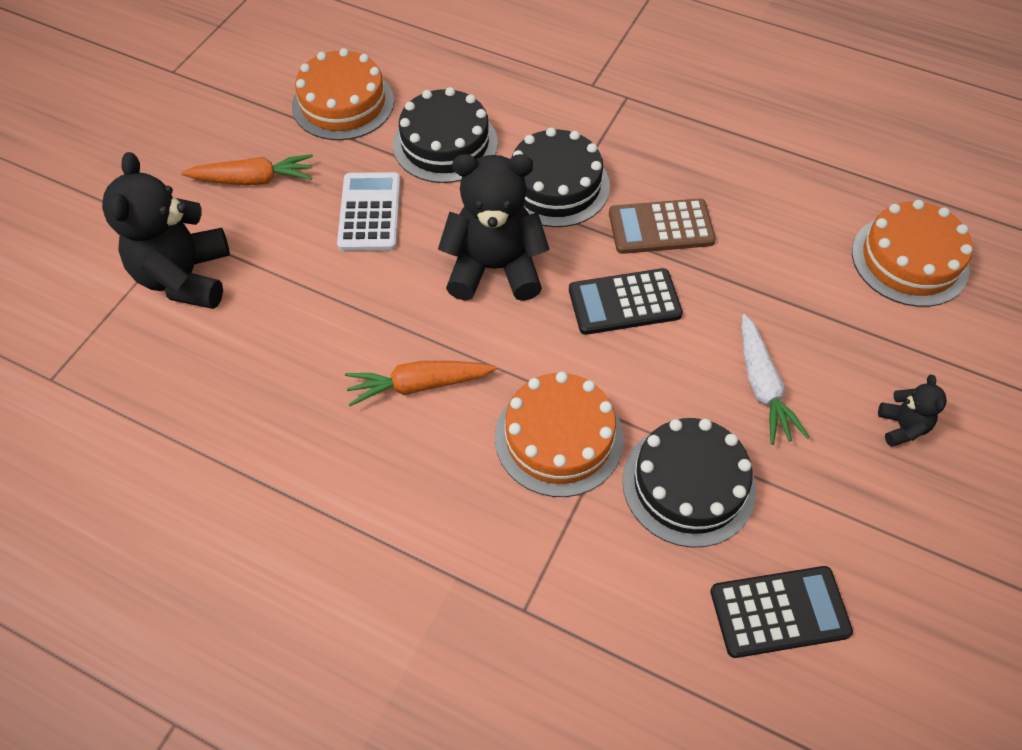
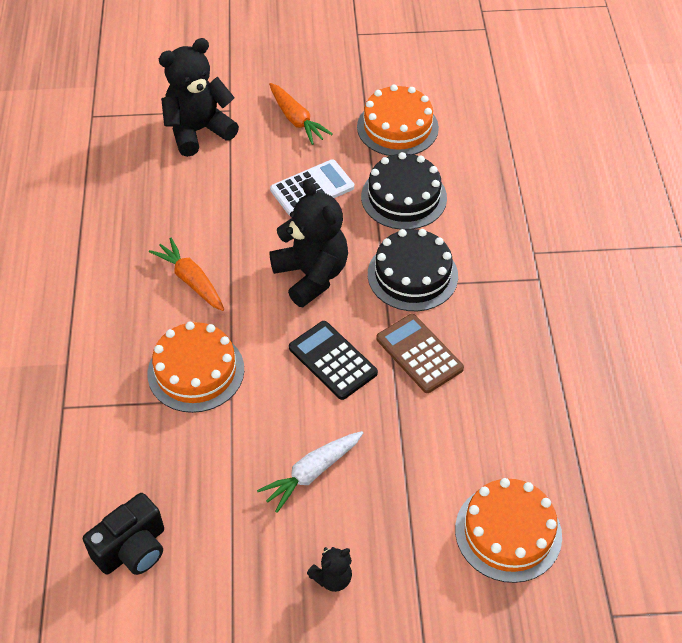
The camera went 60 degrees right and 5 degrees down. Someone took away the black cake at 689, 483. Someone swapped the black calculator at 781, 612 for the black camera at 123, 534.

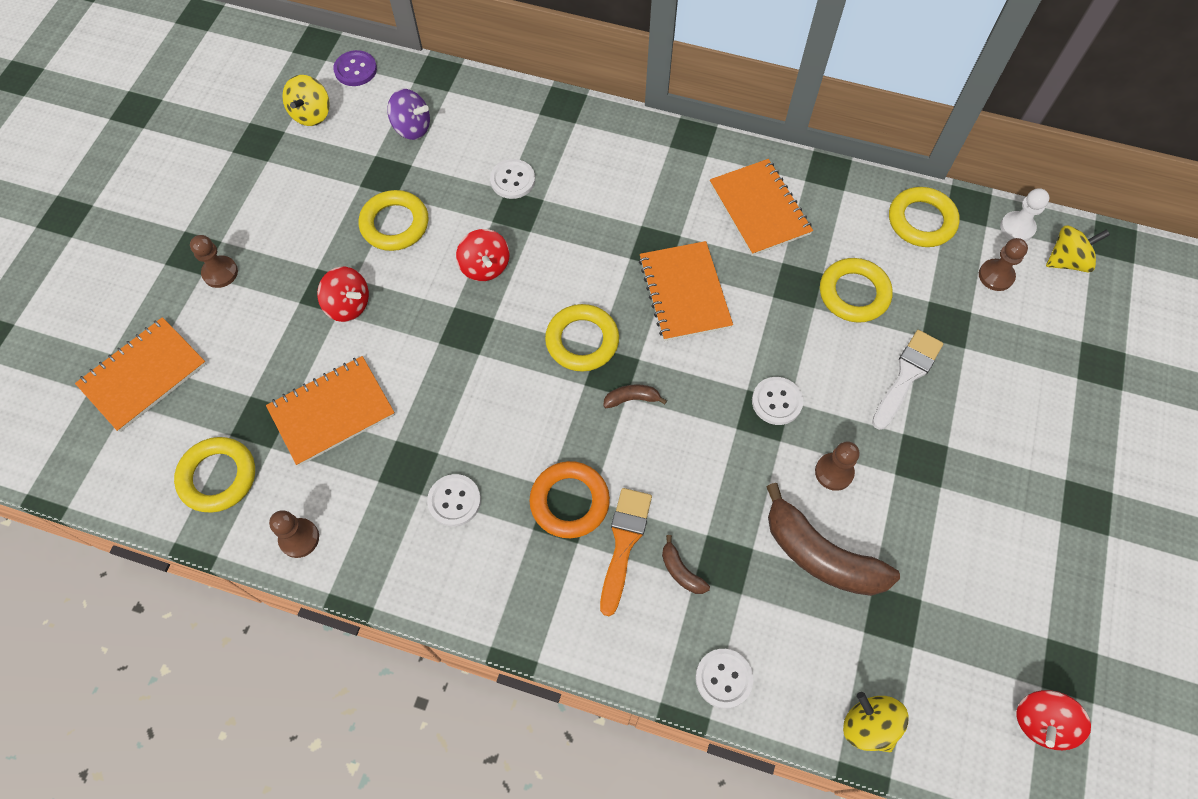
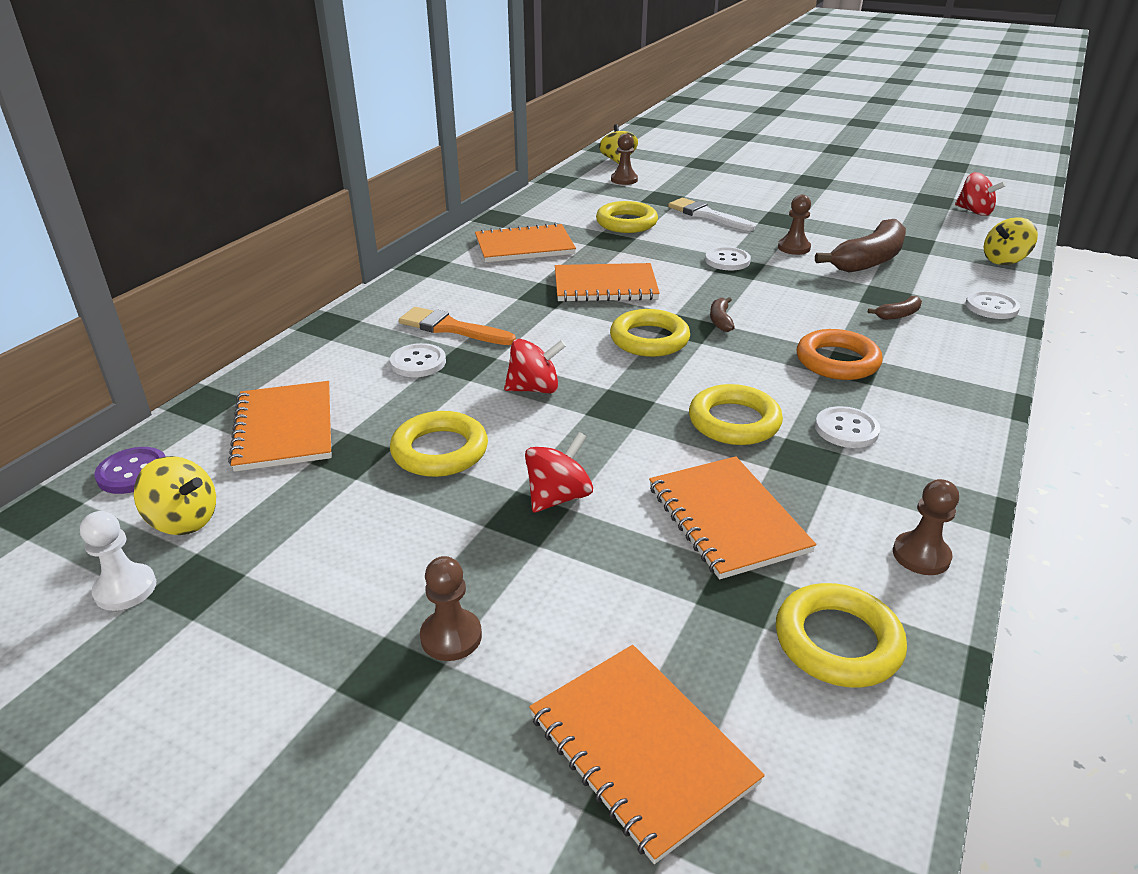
The camera went 80 degrees left and 30 degrees down. Someone swapped the purple spinning top at 408, 114 for the orange notebook at 280, 426. Someone carried the orange brush from 626, 552 to 457, 326. Someone carried the yellow ring from 924, 217 to 736, 414. Someone carried the white pawn from 1025, 214 to 118, 561.

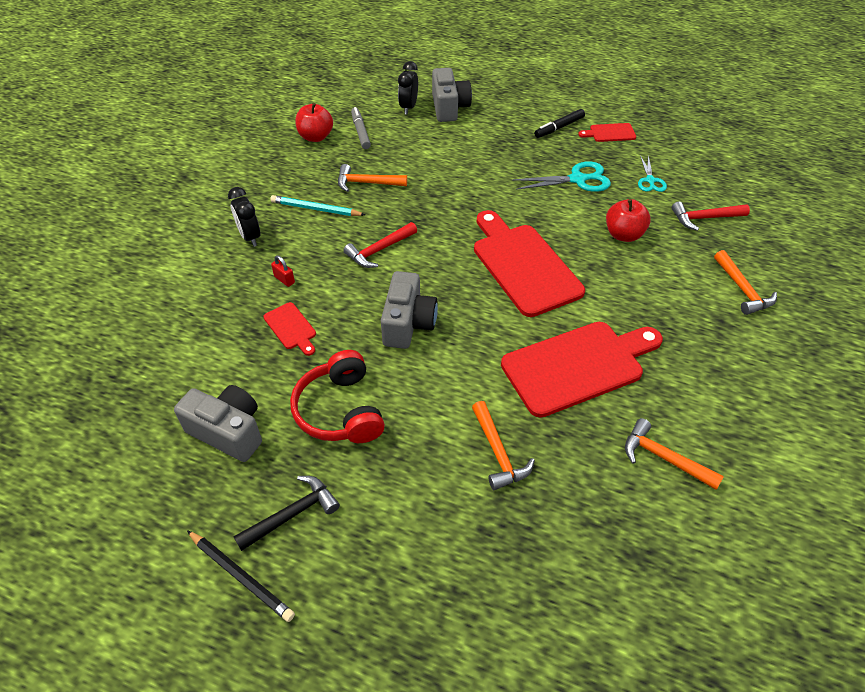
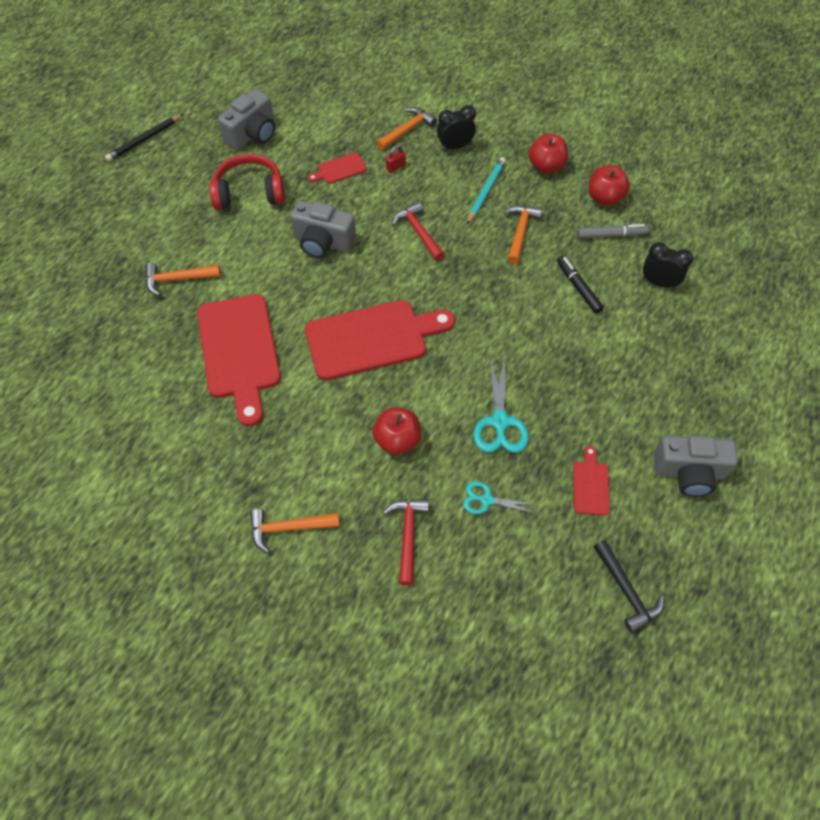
The camera went 100 degrees right and 10 degrees up. Someone carried the black hammer from 286, 513 to 628, 586. Someone carried the grey camera from 452, 95 to 695, 466. Someone carried the black marker from 559, 123 to 580, 284. Someone carried the orange hammer from 674, 454 to 407, 128. Someone put down the red apple at 548, 153.

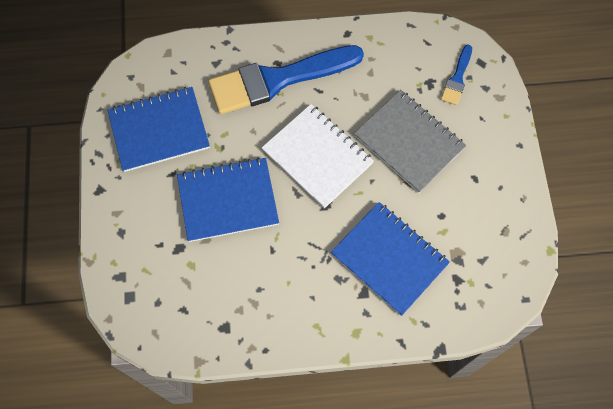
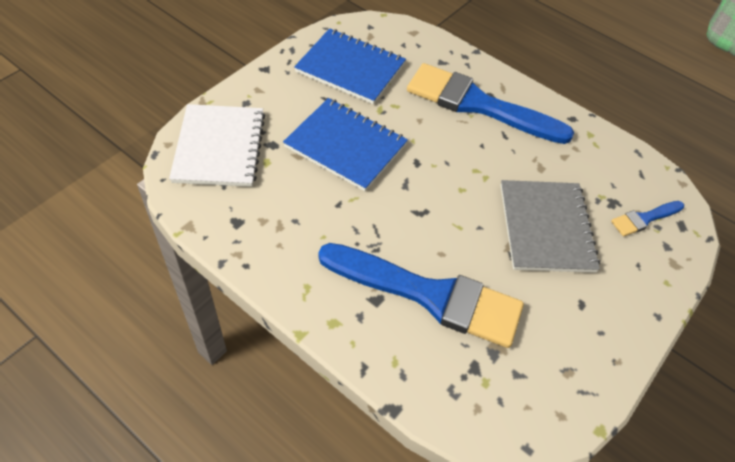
The camera went 40 degrees right and 15 degrees down. Someone carried the white notebook from 317, 156 to 217, 145. Someone swapped the blue notebook at 390, 259 for the blue brush at 421, 295.

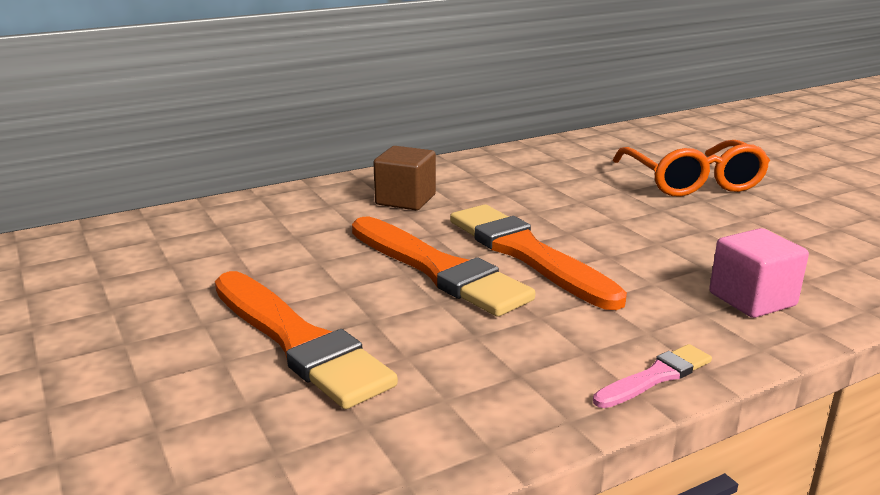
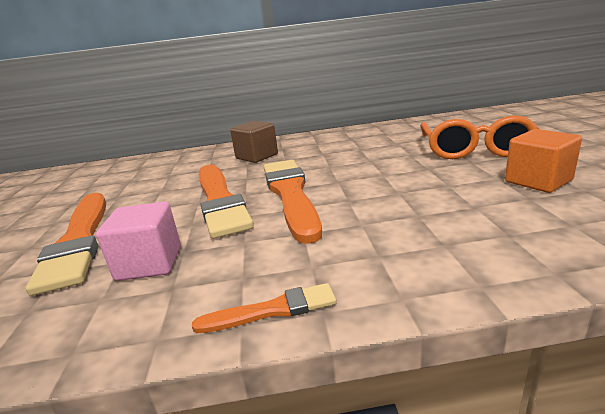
The camera went 25 degrees right and 0 degrees up. Someone repainted the pink brush at 652, 376, which became the orange brush at 264, 308. Someone carried the pink cube from 759, 273 to 138, 241. Someone put down the orange cube at 543, 161.

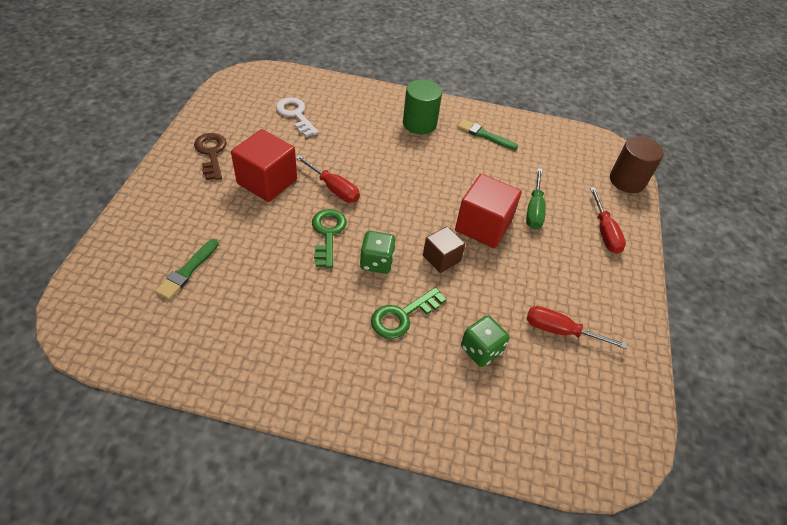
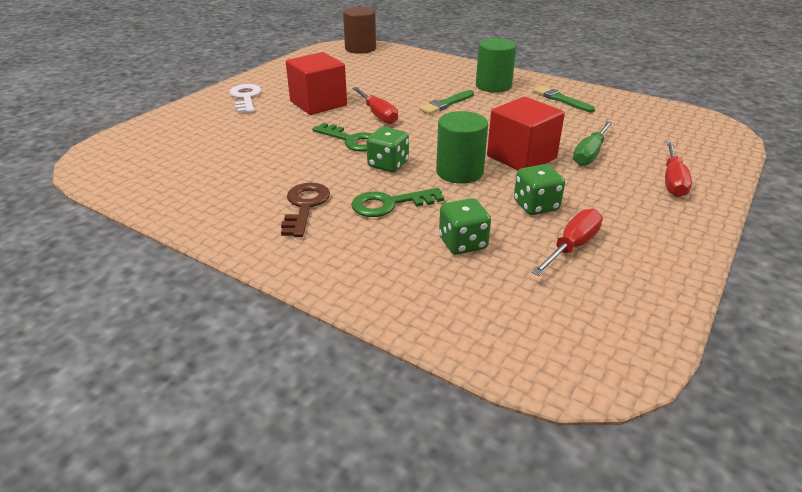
The camera went 25 degrees right and 15 degrees down. Someone carried the green brush from 187, 269 to 446, 102. Someone carried the brown key from 210, 156 to 305, 210. Someone carried the white key from 297, 117 to 245, 98. Someone rotated the green key at 329, 238 by 105 degrees clockwise. Someone swapped the brown cube at 444, 249 for the green cylinder at 462, 147. Someone rotated the red screwdriver at 577, 327 by 90 degrees clockwise. Someone carried the brown cylinder from 637, 164 to 359, 30. Someone put down the green dice at 539, 189.

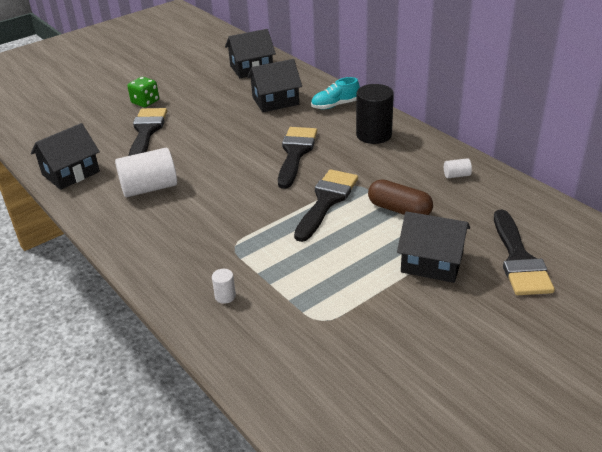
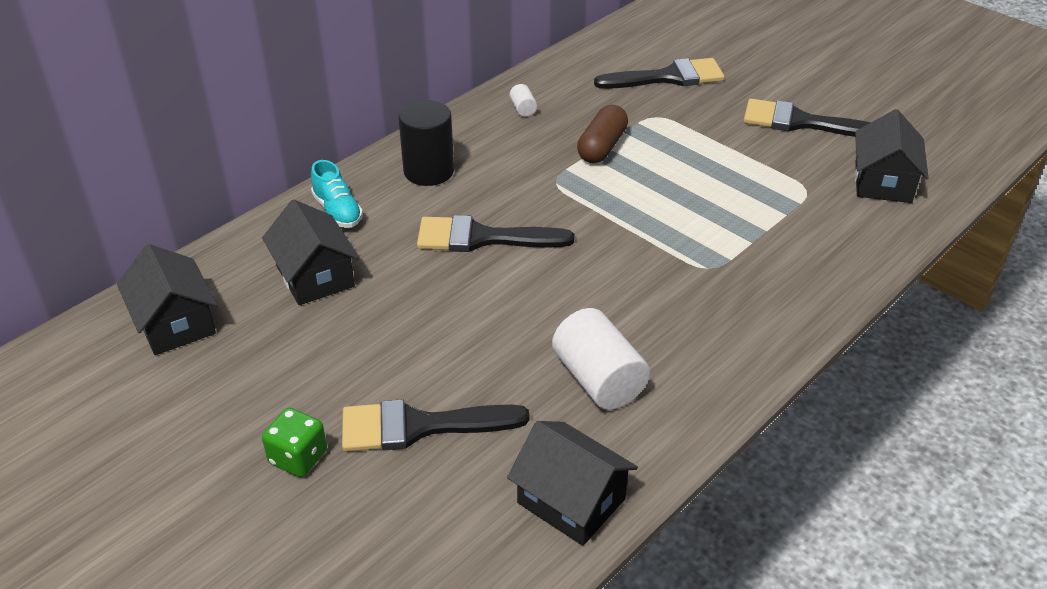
The camera went 100 degrees left and 5 degrees up. Someone took away the white cylinder at 224, 286. Someone carried the black brush from 326, 205 to 807, 118. Someone carried the black house from 433, 247 to 892, 156.

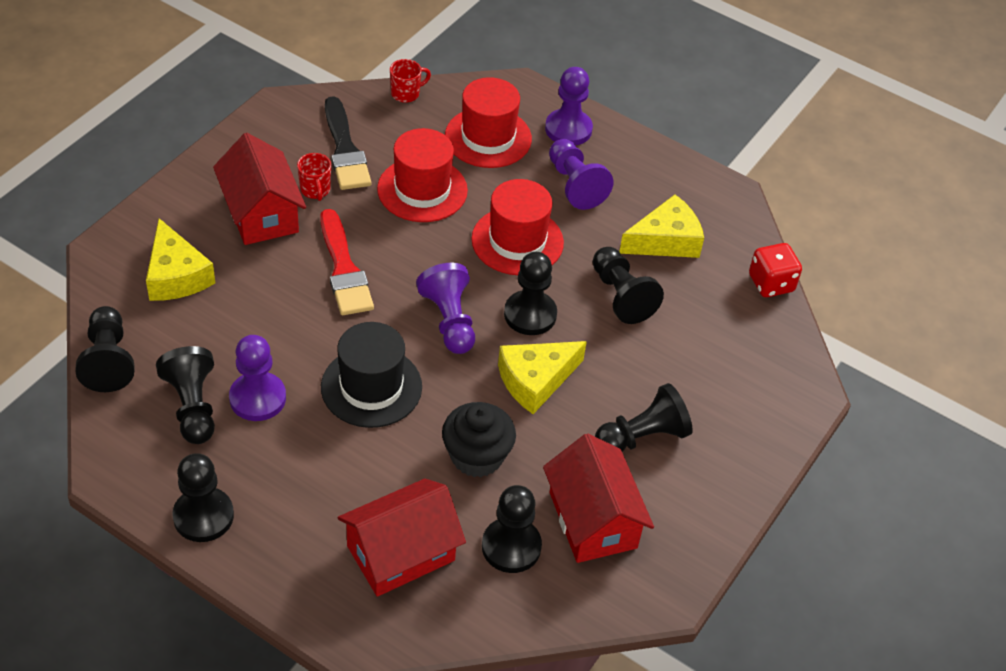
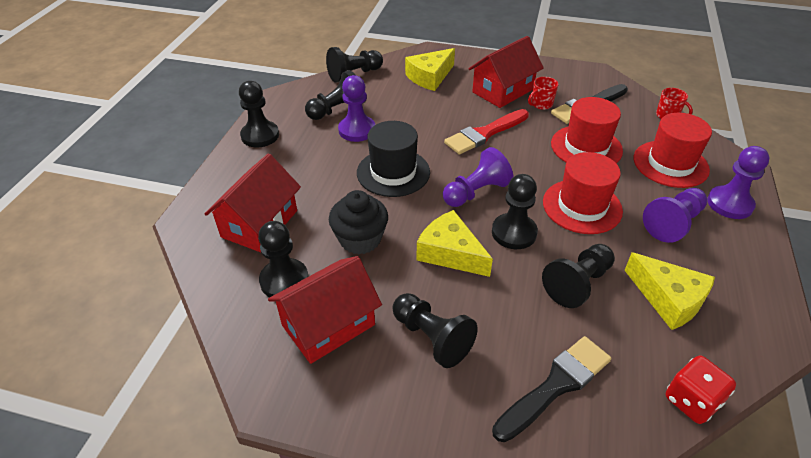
The camera went 75 degrees right and 5 degrees down. Someone rotated the red house at 402, 538 by 75 degrees clockwise. Someone put down the black brush at 551, 389.

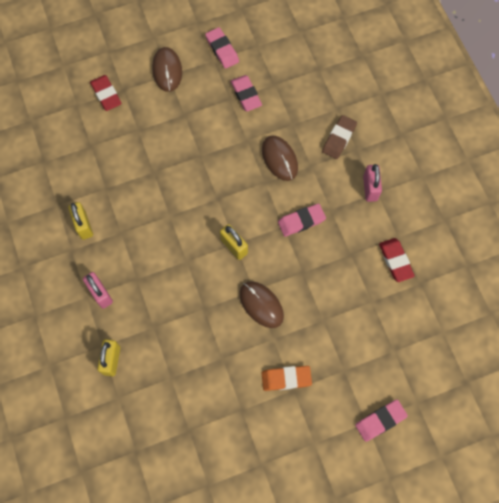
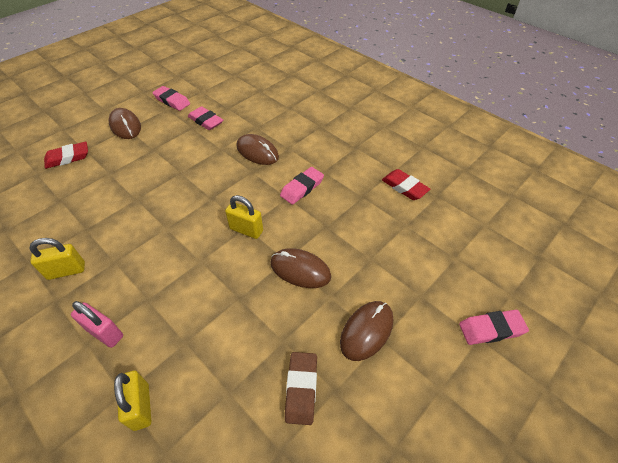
The camera went 25 degrees left and 20 degrees down. Someone rotated the yellow padlock at 80, 221 by 60 degrees counterclockwise. Someone rotated the red eraser at 106, 93 by 60 degrees counterclockwise. Someone swapped the orange eraser at 287, 378 for the brown mouse at 366, 331. Someone carried the brown eraser from 339, 137 to 301, 388. Someone rotated the pink eraser at 381, 421 by 45 degrees clockwise. Someone took away the pink padlock at 372, 183.

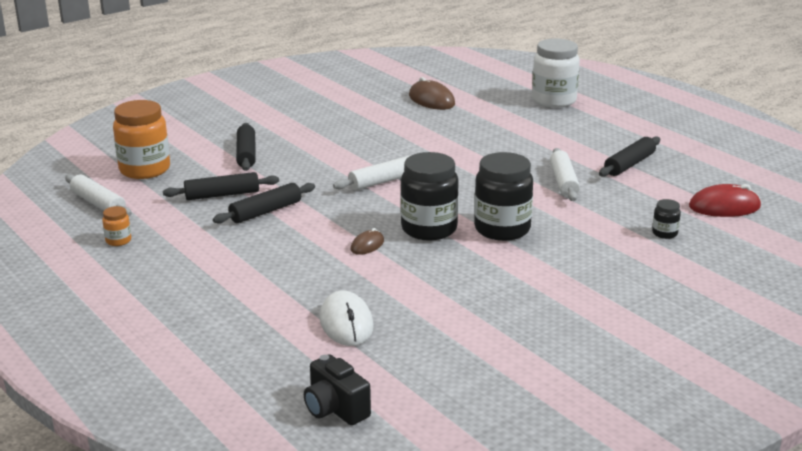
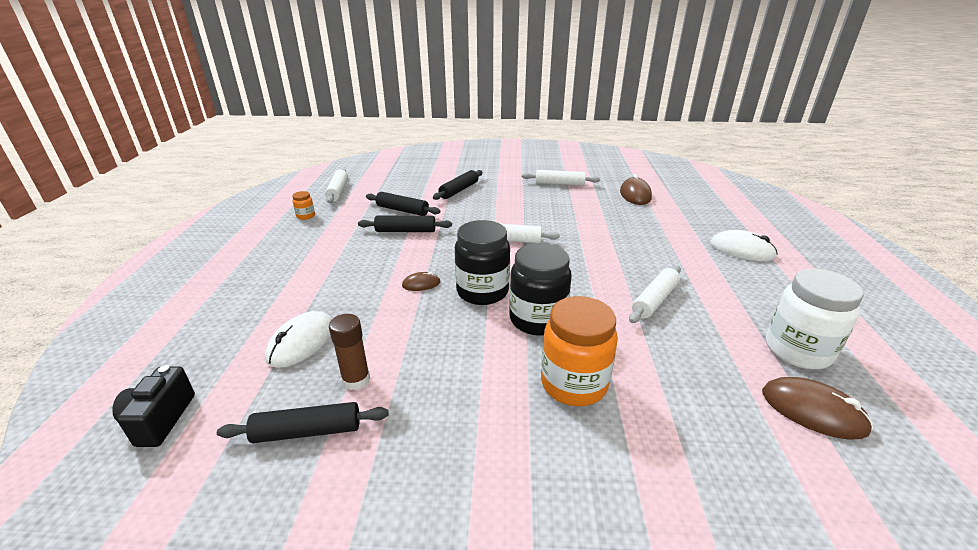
The camera went 40 degrees right and 5 degrees up. Someone carried the orange jar from 141, 139 to 579, 351. Someone carried the white jar from 556, 73 to 815, 319. Someone carried the black rolling pin from 629, 156 to 302, 422. Someone took away the black jar at 666, 219. Someone repainted the red mouse at 725, 200, which became the brown mouse at 817, 408. Someone put down the brown glue stick at 349, 352. Someone put down the white rolling pin at 561, 178. Someone put down the white mouse at 744, 245.

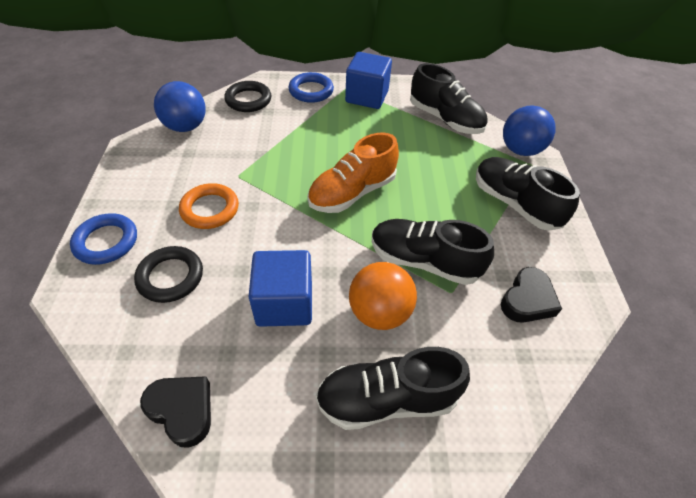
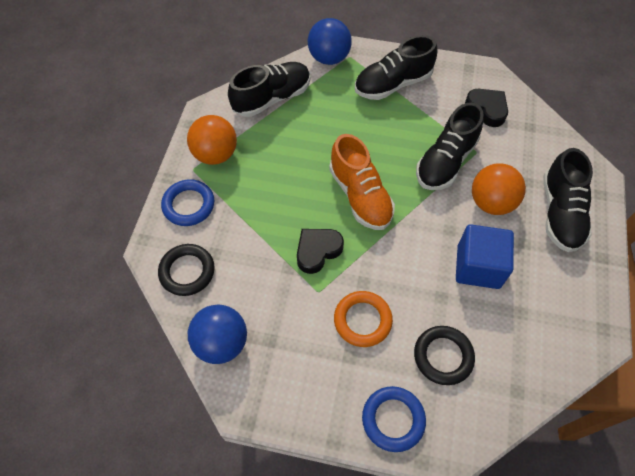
The camera went 75 degrees left and 10 degrees up. Someone carried the black heart from 175, 412 to 320, 251. Someone swapped the blue cube at 368, 80 for the orange ball at 212, 140.

